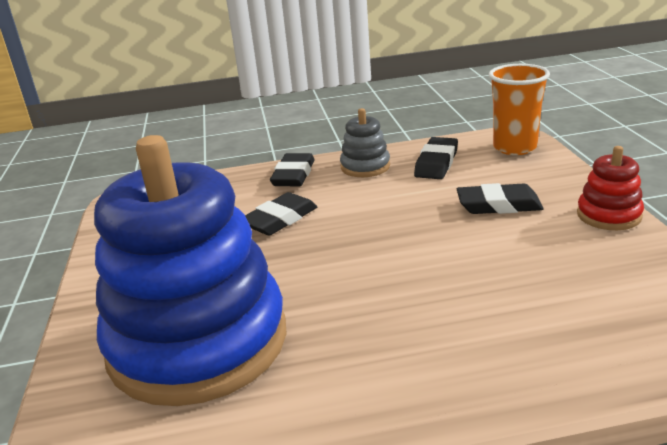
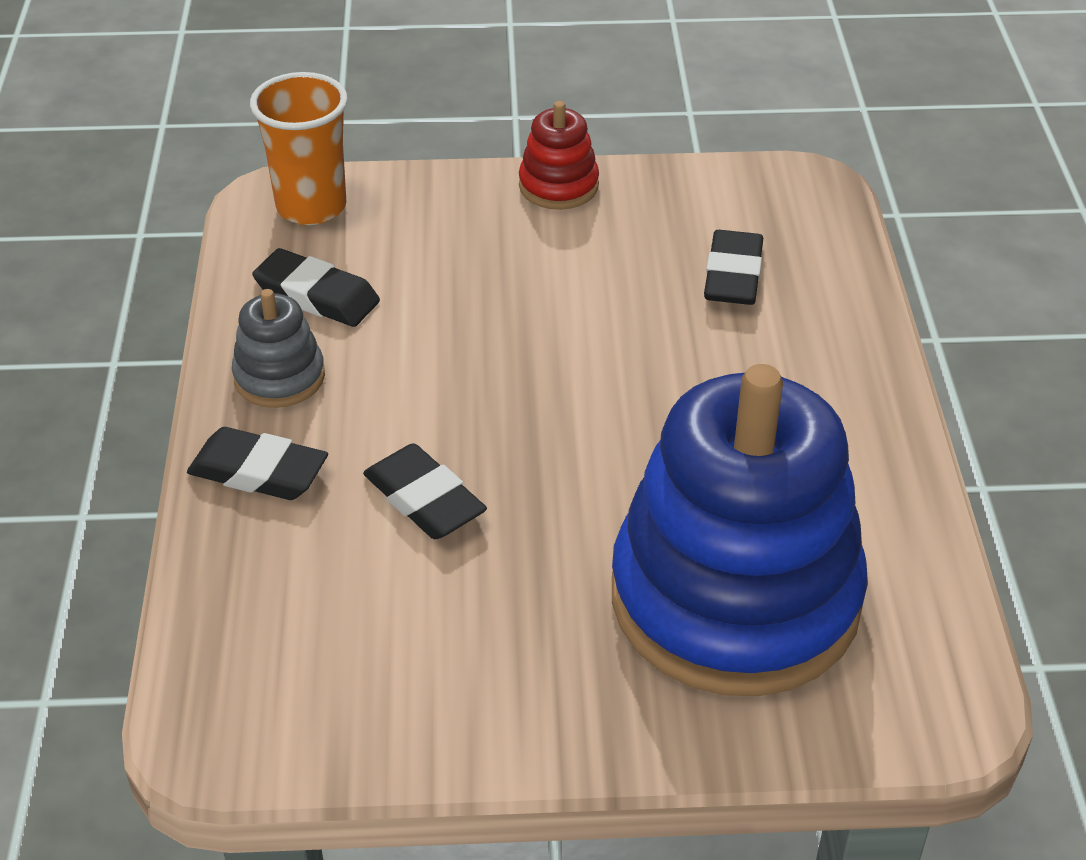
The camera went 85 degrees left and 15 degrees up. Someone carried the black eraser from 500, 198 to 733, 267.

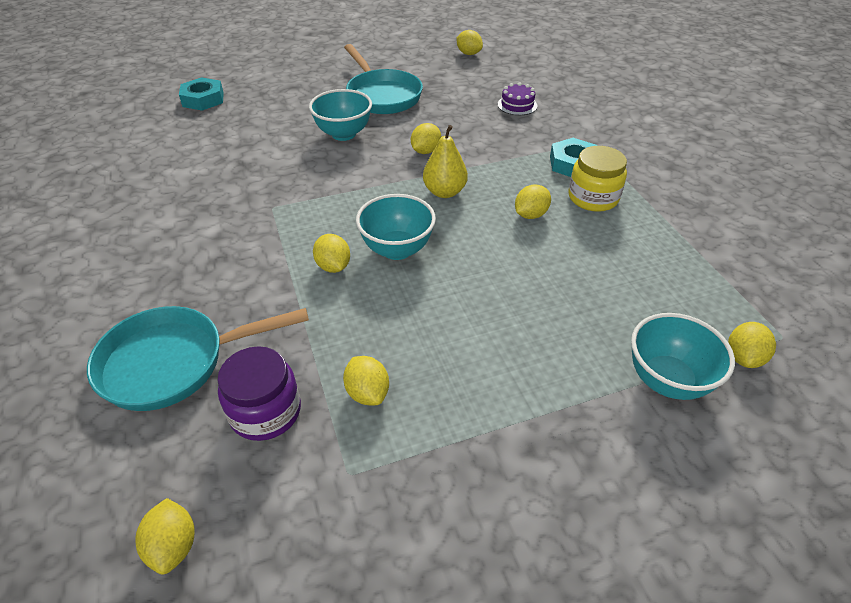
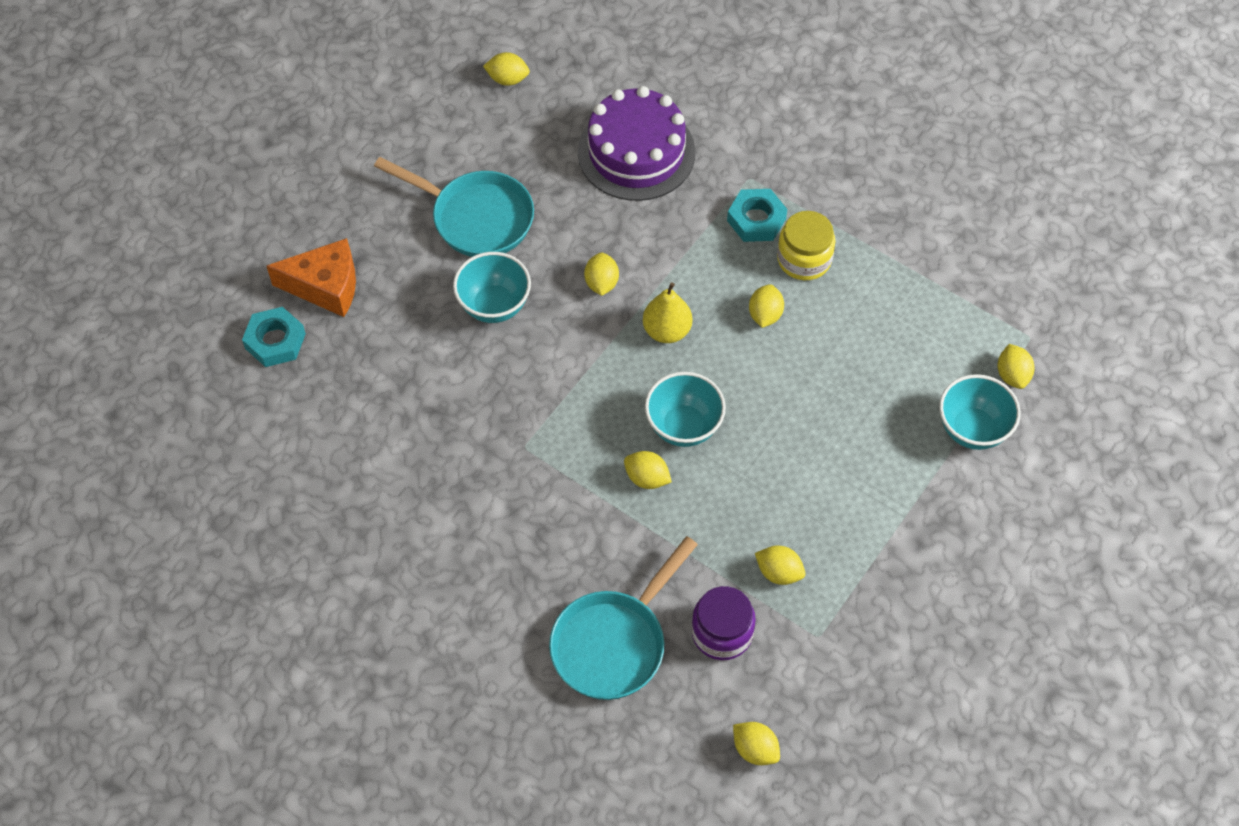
The camera went 35 degrees left and 15 degrees up. Someone scaled the purple cake at 518, 99 by 2.32. Someone put down the orange cheese at 311, 277.

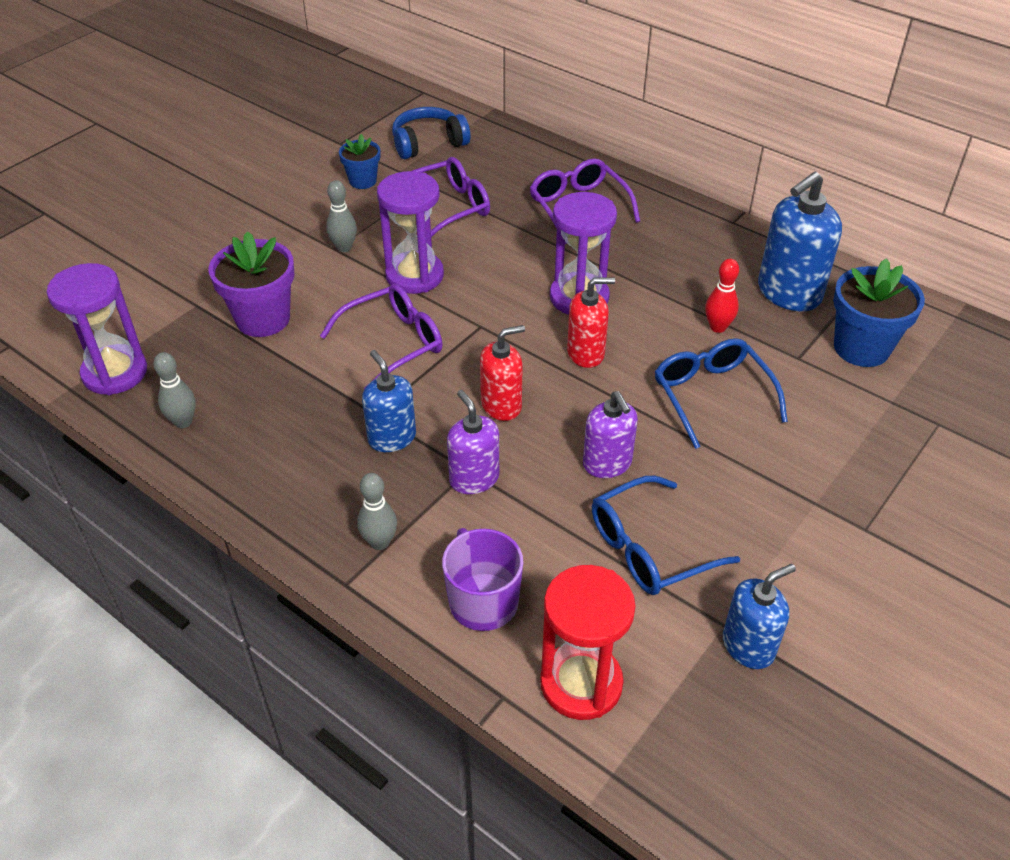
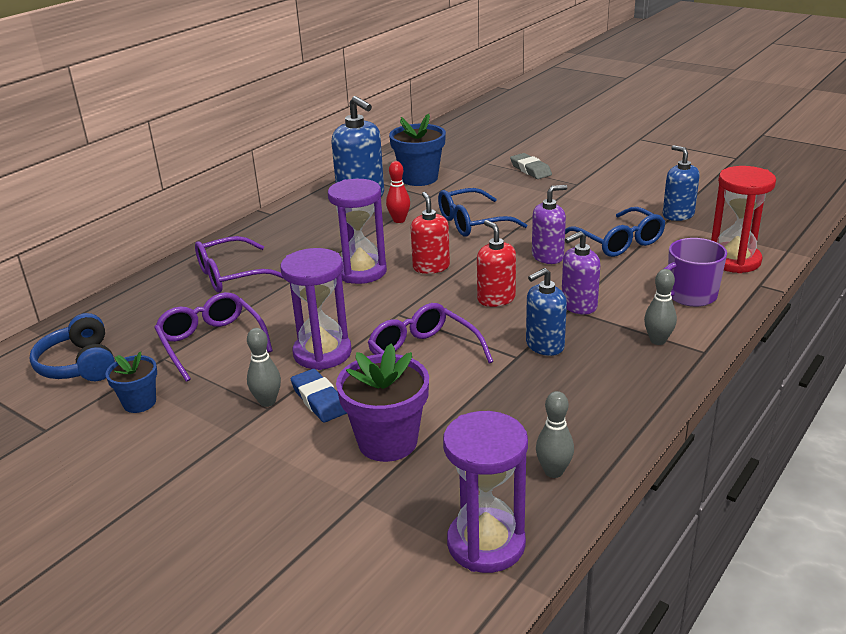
The camera went 90 degrees left and 15 degrees down. Someone put down the blue eraser at 319, 395. Someone put down the grey eraser at 531, 166.

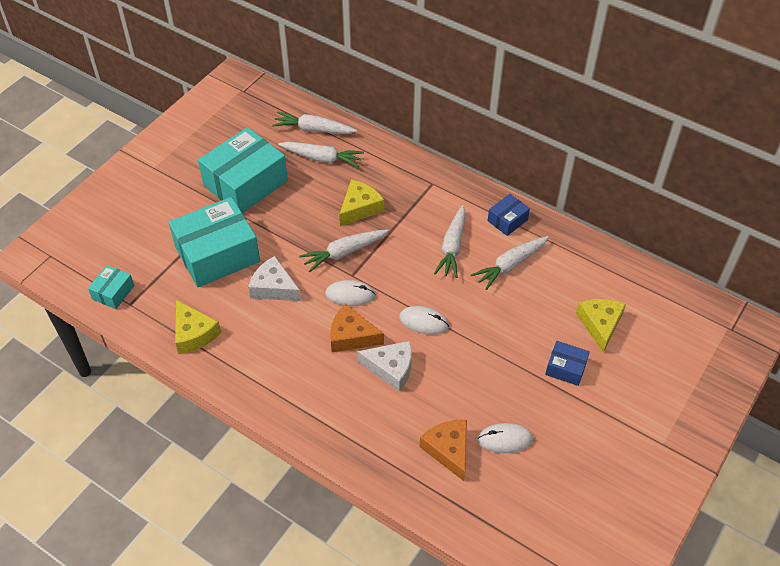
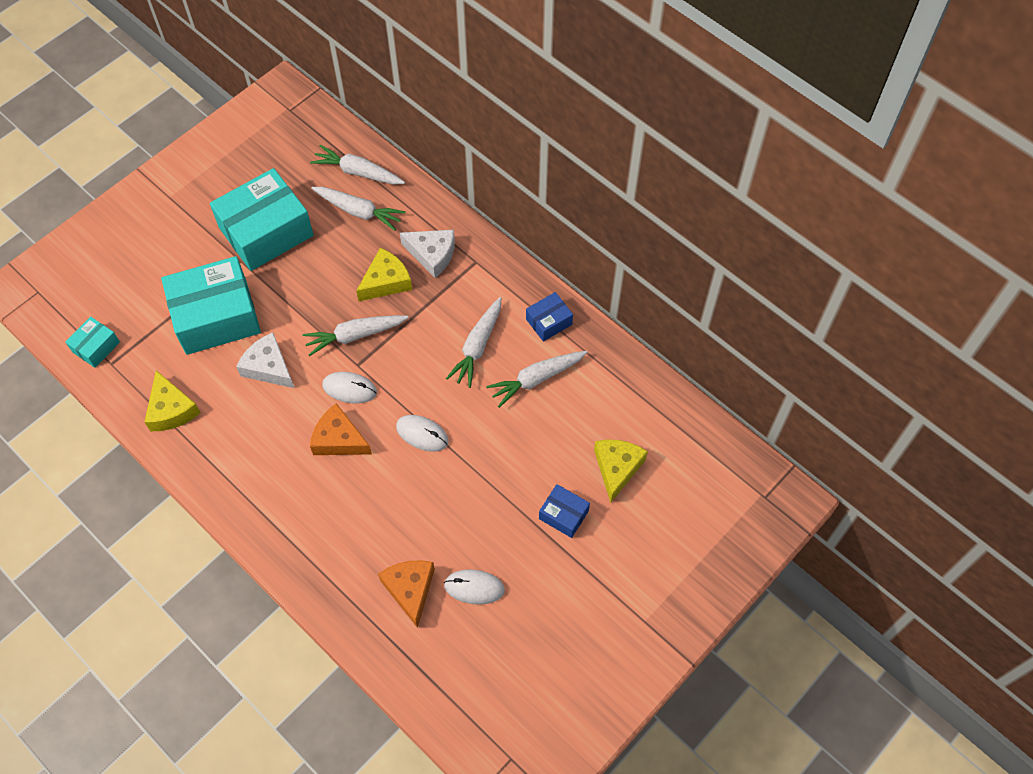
The camera went 10 degrees right and 10 degrees up. Someone carried the white cheese from 384, 366 to 427, 254.

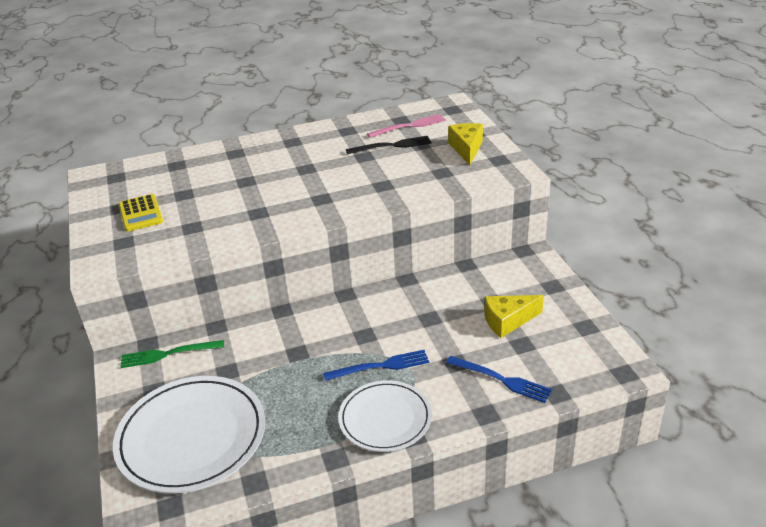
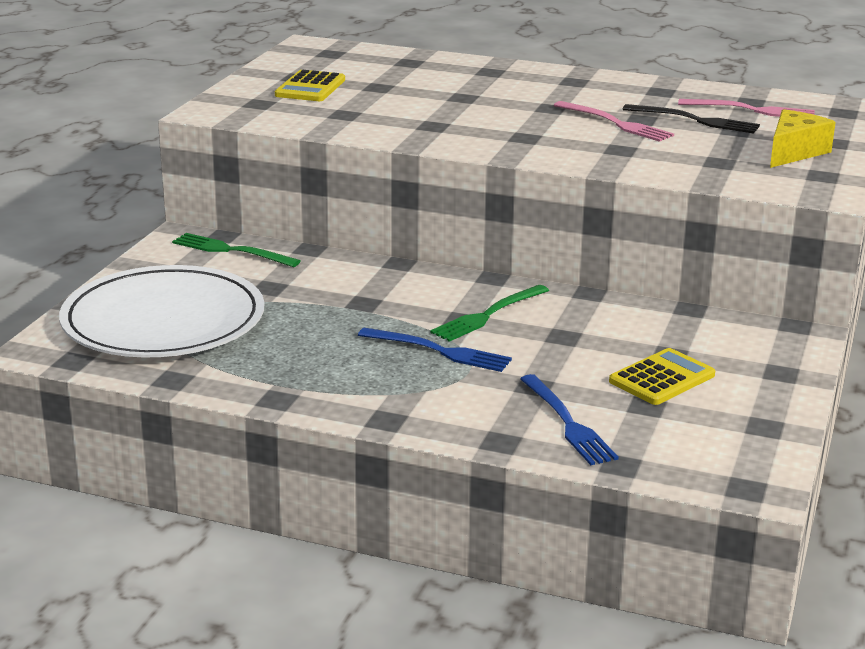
The camera went 35 degrees right and 10 degrees down. Someone took away the white plate at 385, 416. Someone swapped the yellow cheese at 514, 316 for the yellow calculator at 662, 376. Someone put down the green fork at 489, 313. Someone put down the pink fork at 614, 121.

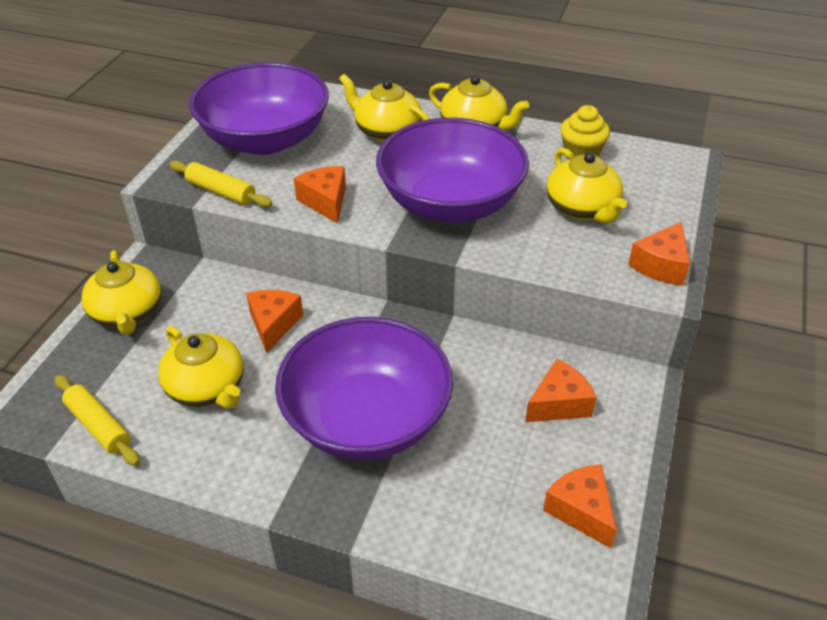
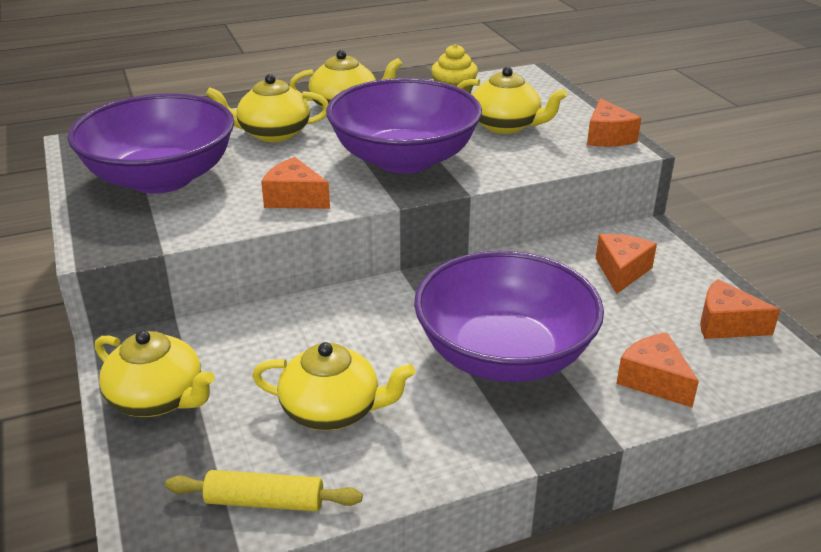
The camera went 40 degrees left and 10 degrees down. Someone took away the yellow rolling pin at 220, 183. Someone carried the orange cheese from 274, 321 to 657, 370.

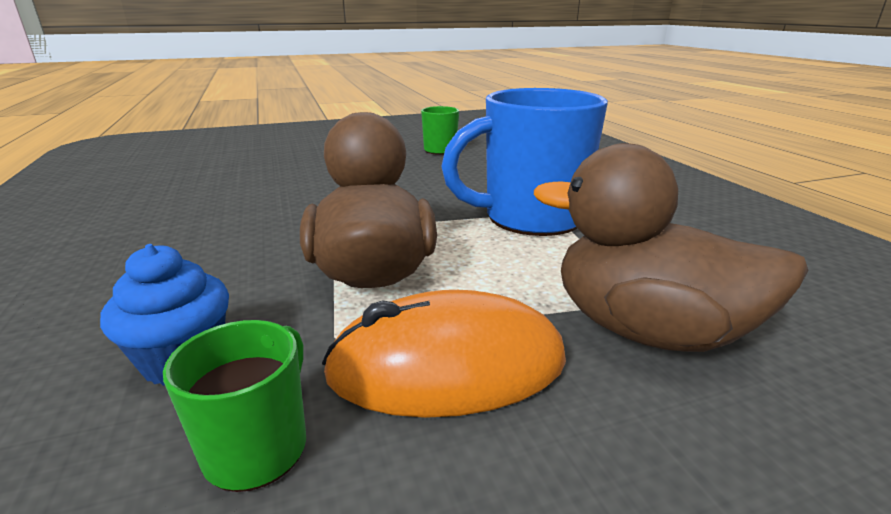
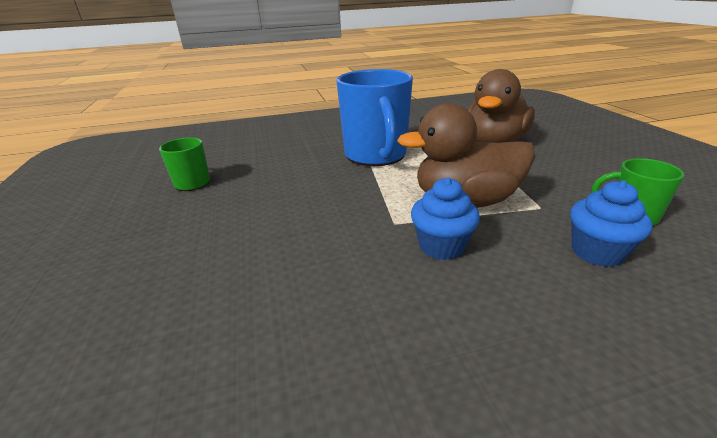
The camera went 85 degrees left and 5 degrees up. Someone took away the orange mouse at 444, 354. Someone put down the blue cupcake at 445, 218.

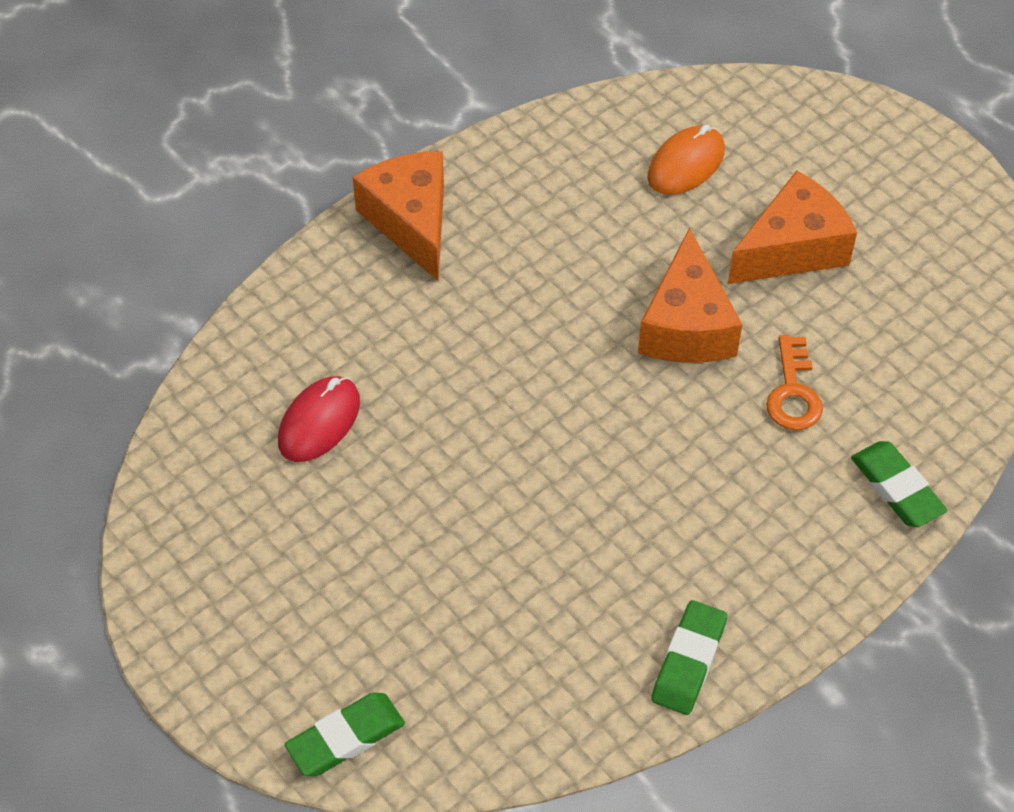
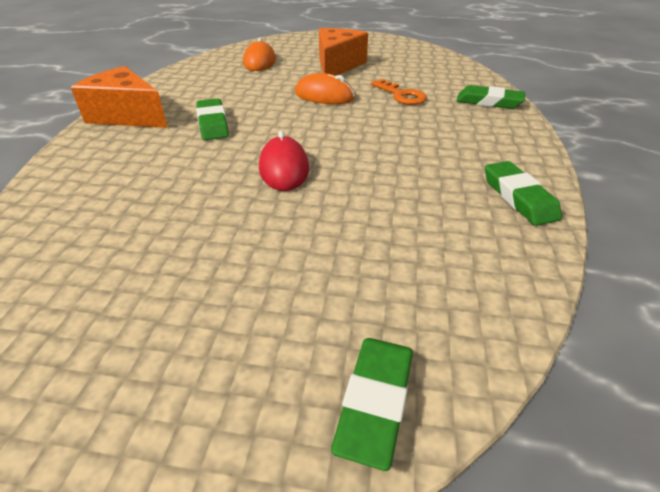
The camera went 40 degrees left and 15 degrees down. Someone carried the red mouse from 319, 419 to 284, 161. Someone swapped the orange cheese at 690, 295 for the orange mouse at 325, 88. Someone put down the green eraser at 212, 119.

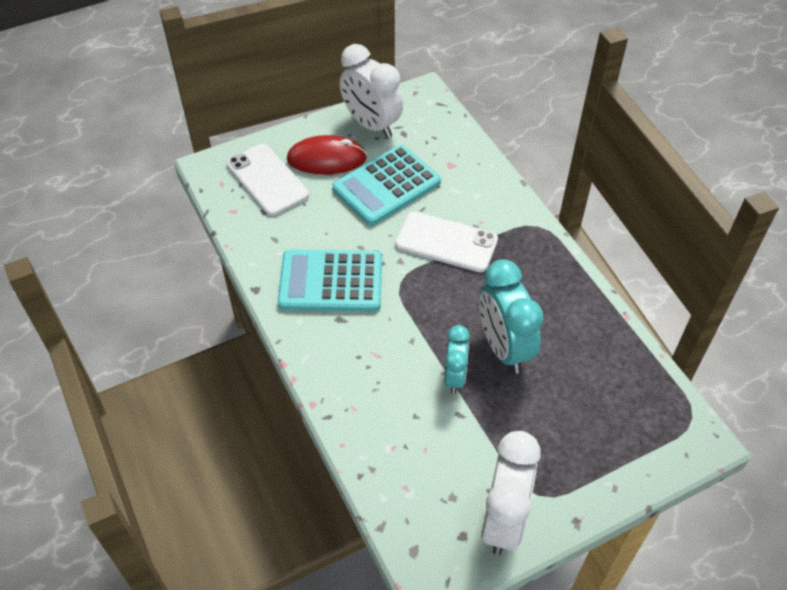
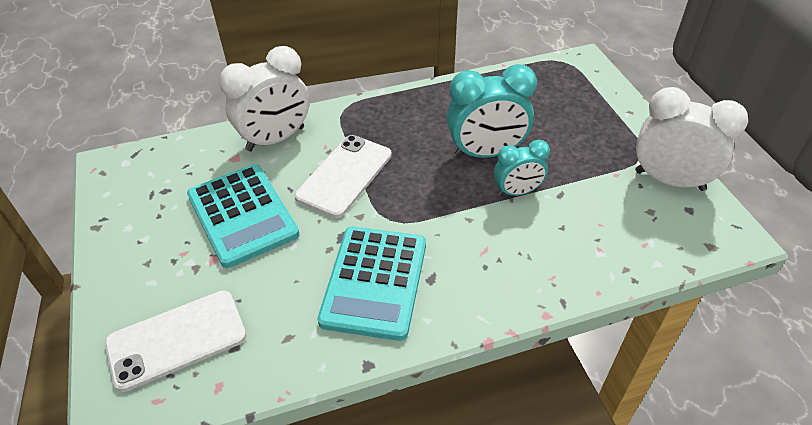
The camera went 80 degrees left and 5 degrees down. Someone took away the red mouse at 327, 155. Someone carried the white clock from 371, 91 to 264, 98. Someone rotated the turquoise clock at 457, 359 by 150 degrees clockwise.

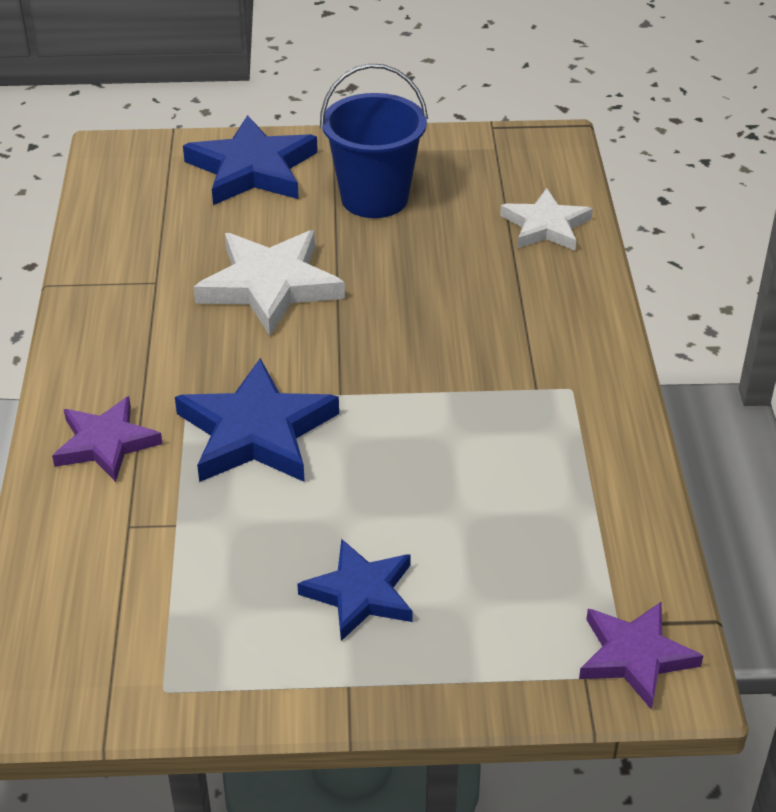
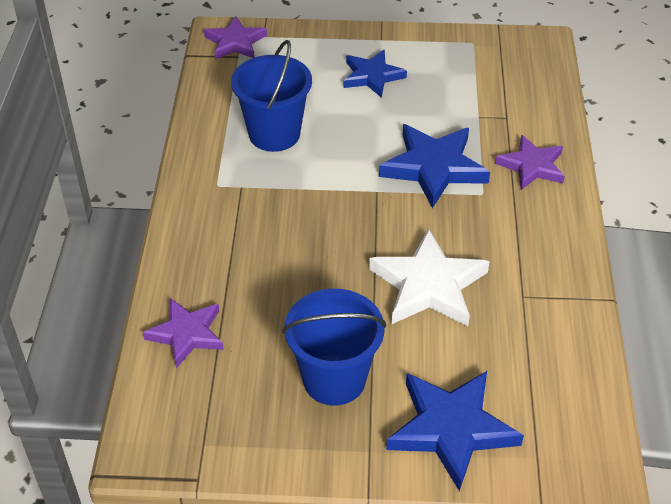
The camera went 175 degrees left and 5 degrees up. Someone repainted the white star at 546, 219, which became the purple star at 183, 333. Someone put down the blue bucket at 271, 96.

